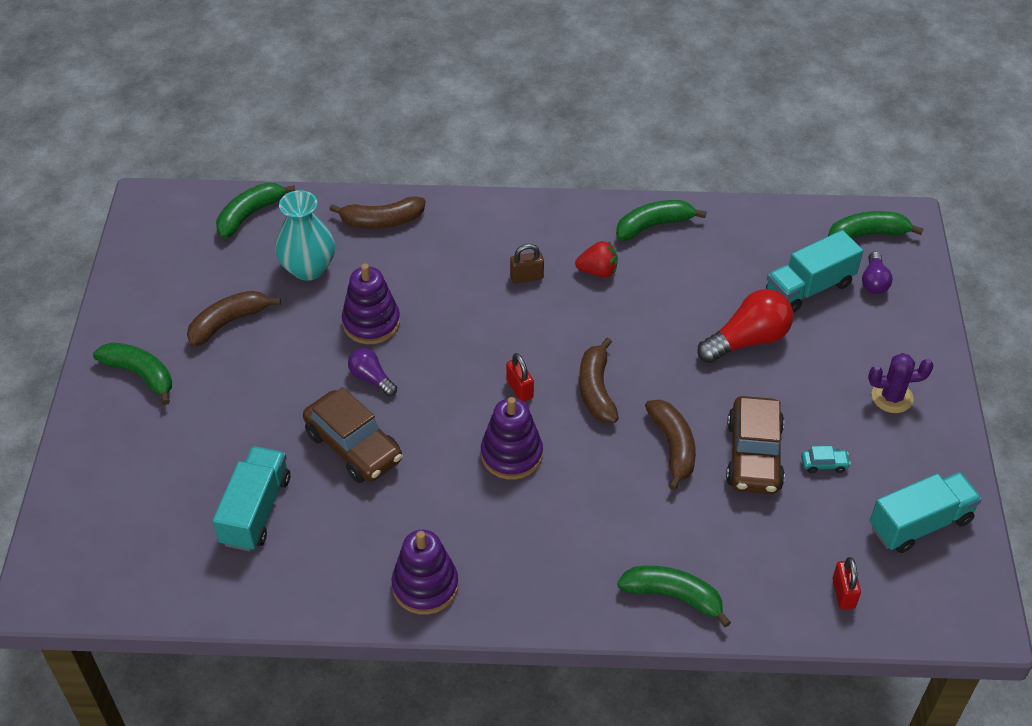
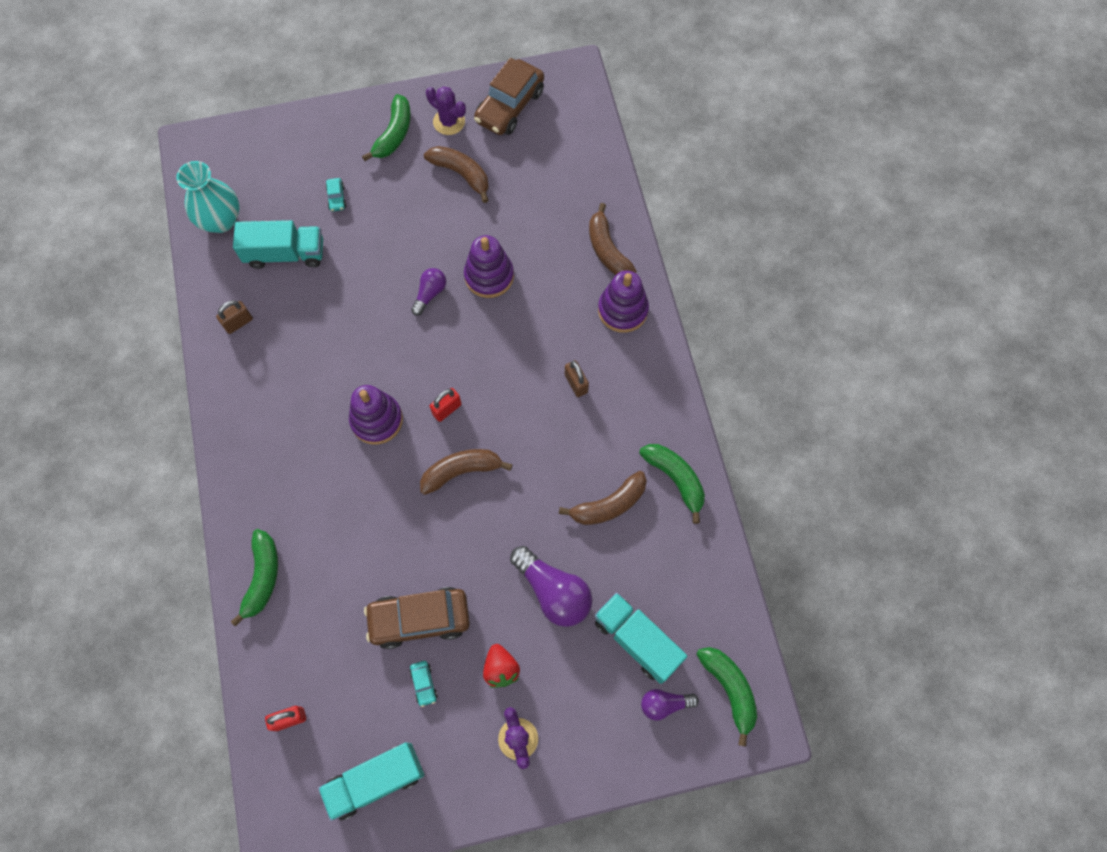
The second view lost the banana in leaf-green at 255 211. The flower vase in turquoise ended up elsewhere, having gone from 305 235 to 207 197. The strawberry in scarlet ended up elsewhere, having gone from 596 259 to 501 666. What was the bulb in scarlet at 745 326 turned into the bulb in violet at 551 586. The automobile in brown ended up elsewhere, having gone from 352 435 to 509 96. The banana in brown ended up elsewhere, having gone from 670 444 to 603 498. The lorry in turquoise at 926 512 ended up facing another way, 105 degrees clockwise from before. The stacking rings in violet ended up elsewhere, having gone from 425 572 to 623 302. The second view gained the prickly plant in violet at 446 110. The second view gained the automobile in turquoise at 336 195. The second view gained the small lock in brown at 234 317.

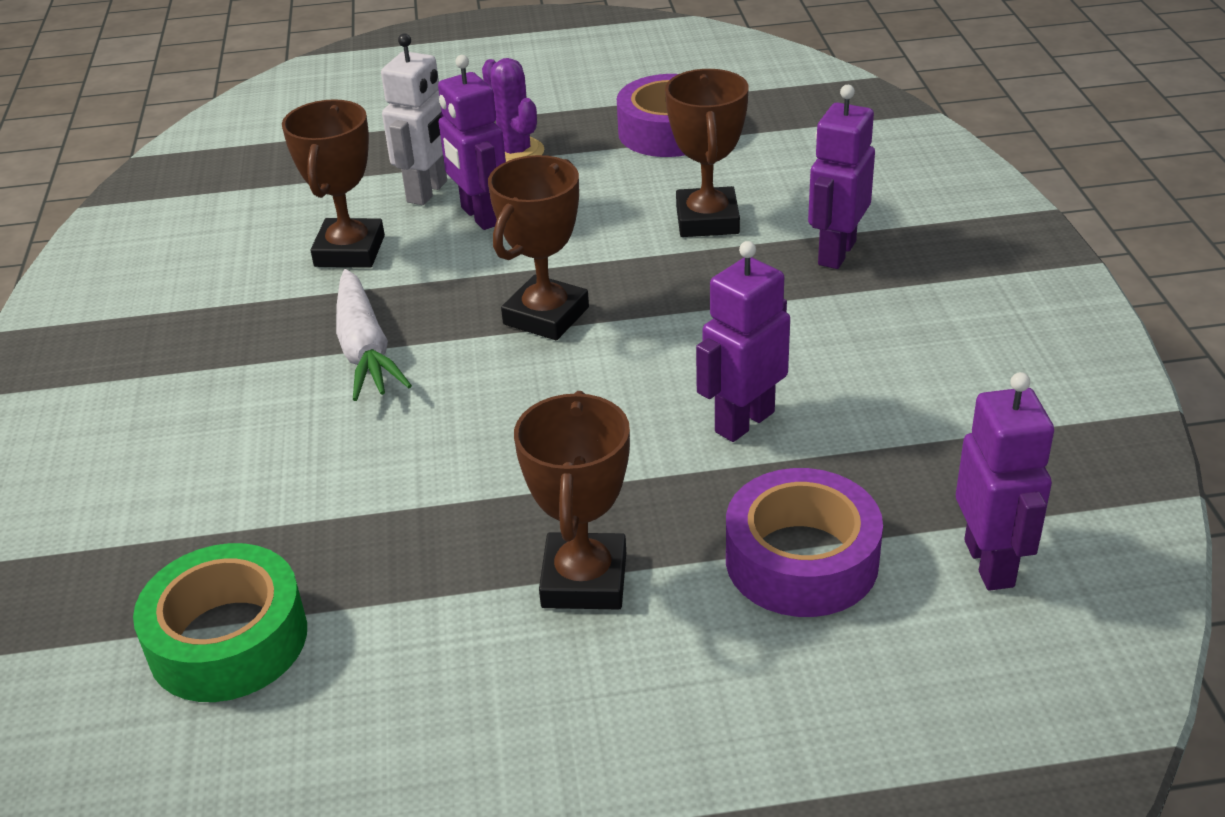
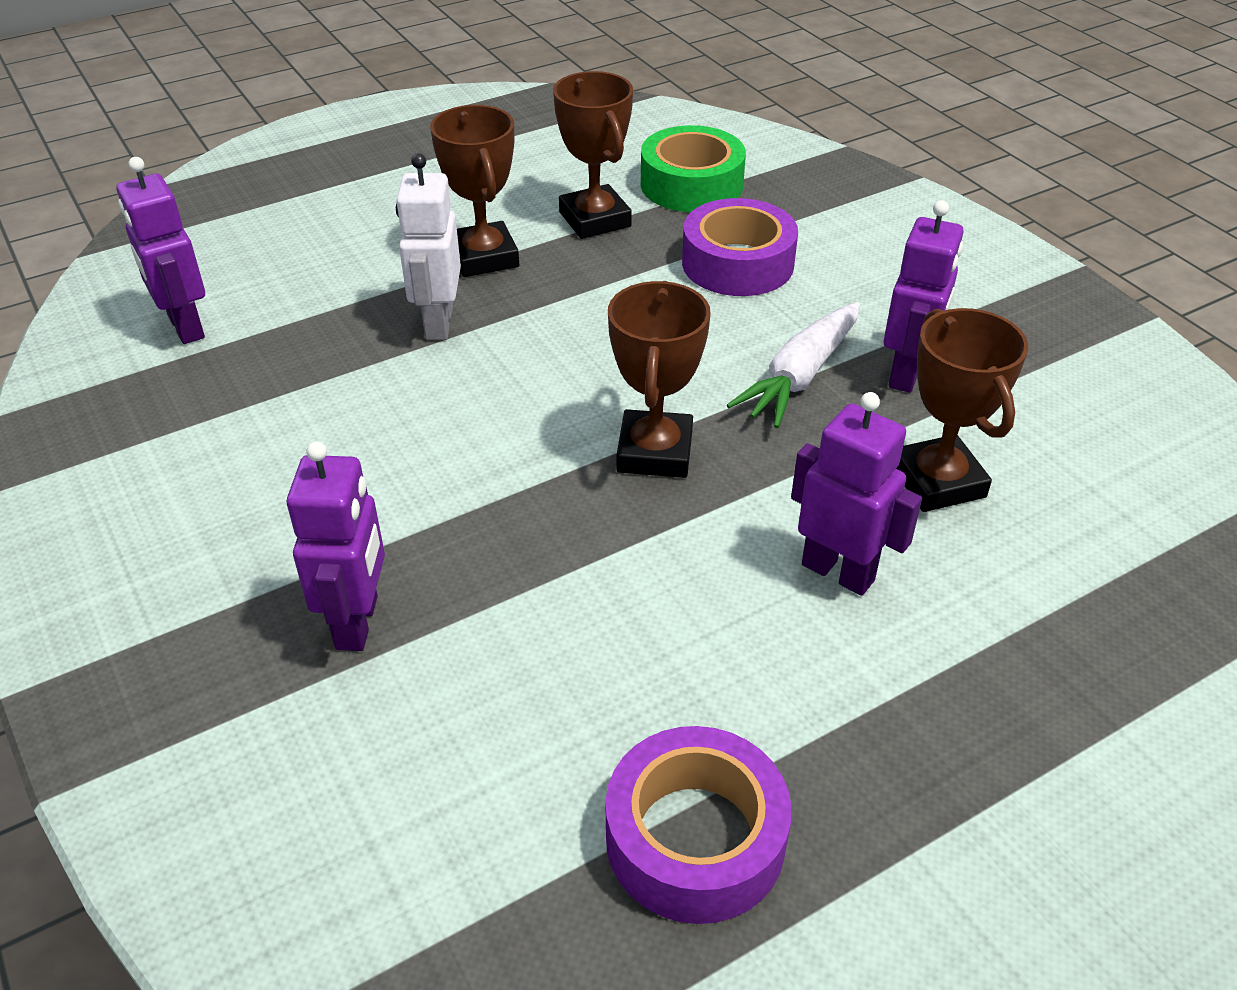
The robot in white ended up elsewhere, having gone from 414 119 to 428 246. The second view lost the prickly plant in violet at 513 110. The award cup in brown ended up elsewhere, having gone from 707 153 to 593 155. The robot in violet ended up elsewhere, having gone from 743 341 to 924 296. The root vegetable in white at 374 335 ended up facing another way, 105 degrees counterclockwise from before. The sticky tape in violet ended up elsewhere, having gone from 804 542 to 740 247.

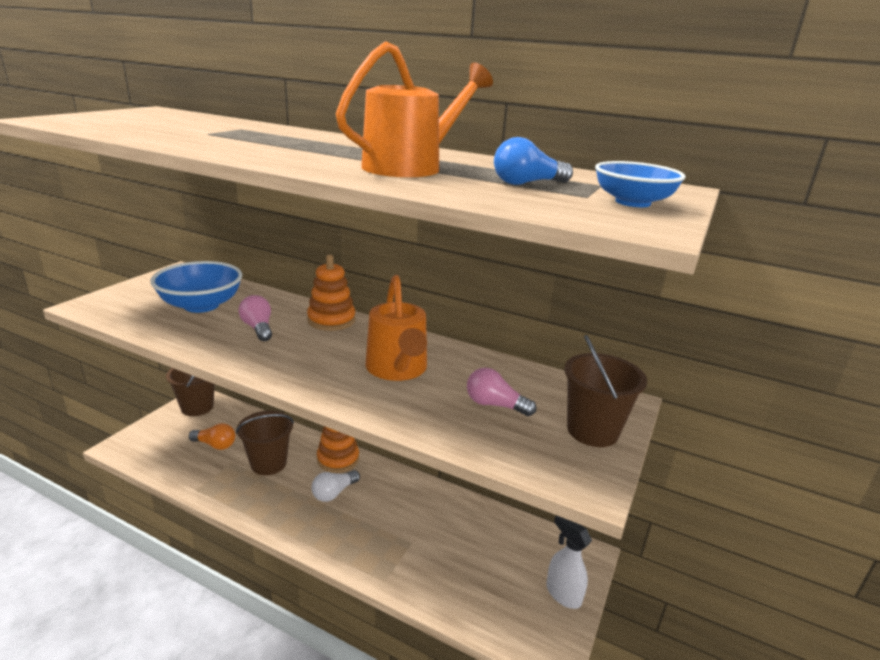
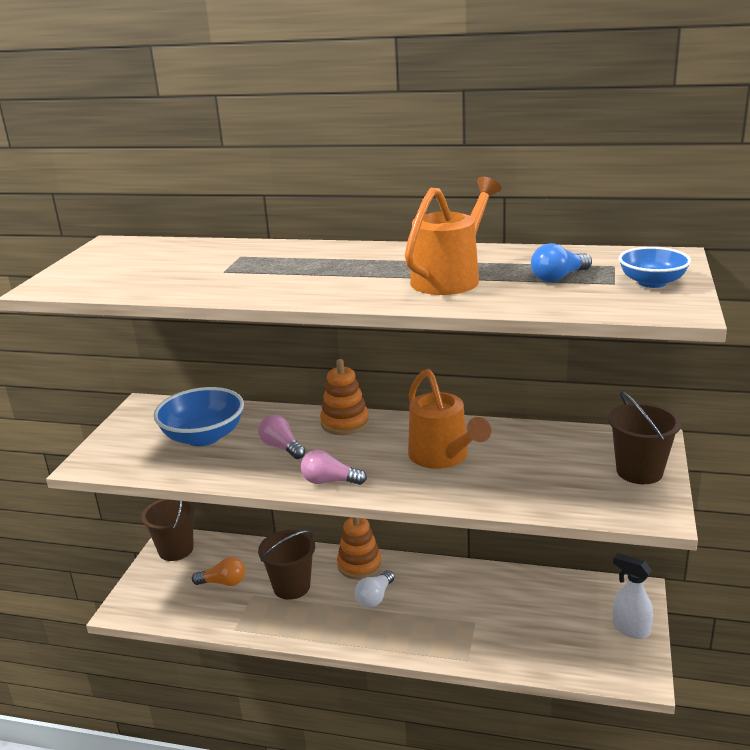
The bulb in rose-pink ended up elsewhere, having gone from 501 392 to 334 467.

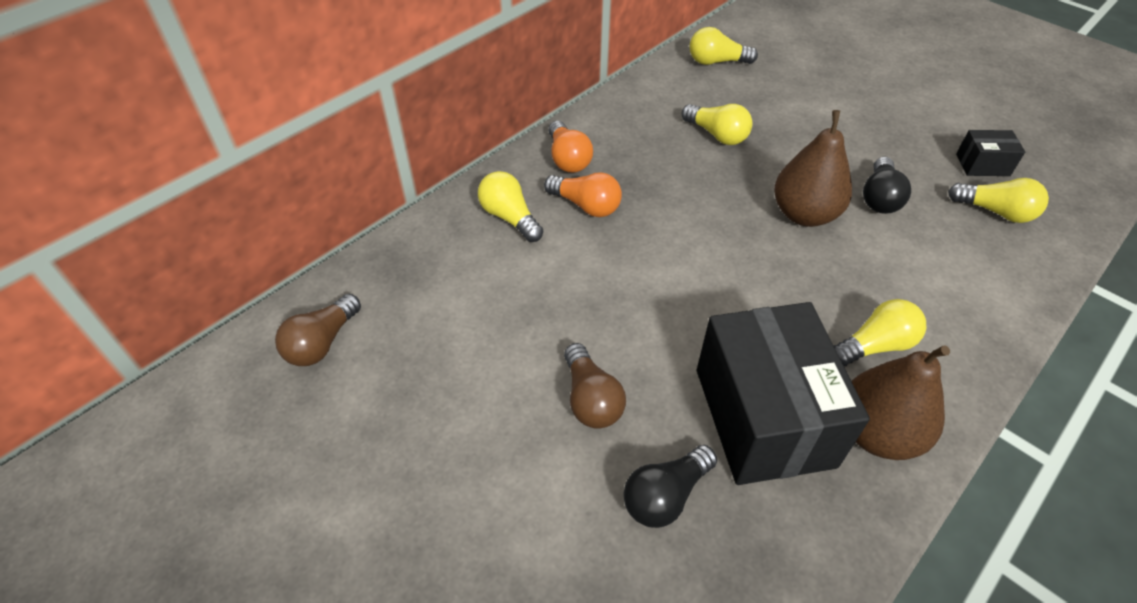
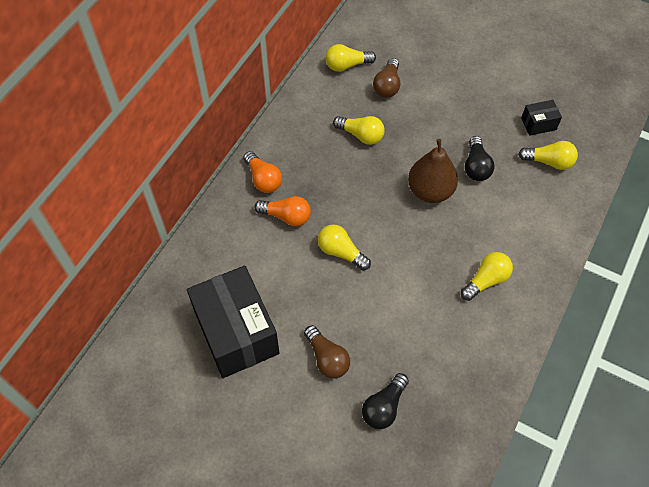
The bulb in yellow ended up elsewhere, having gone from 510 206 to 344 247. The bulb in brown ended up elsewhere, having gone from 318 330 to 386 78. The package in black ended up elsewhere, having gone from 783 393 to 233 322. The second view lost the toy pear in brown at 901 402.

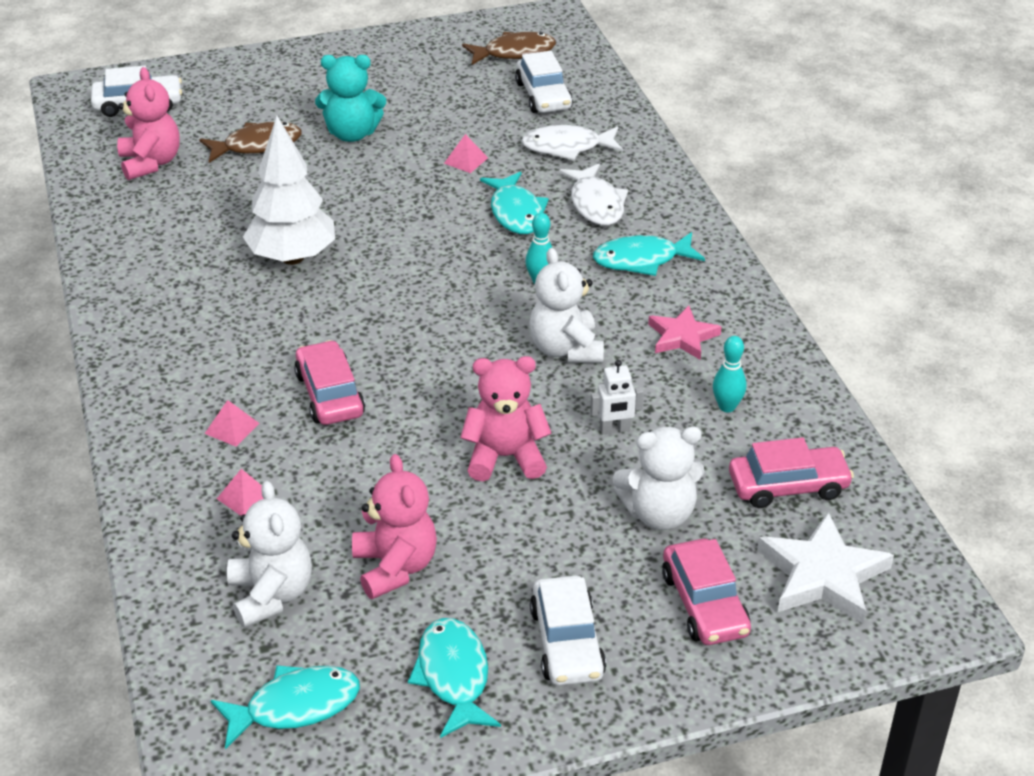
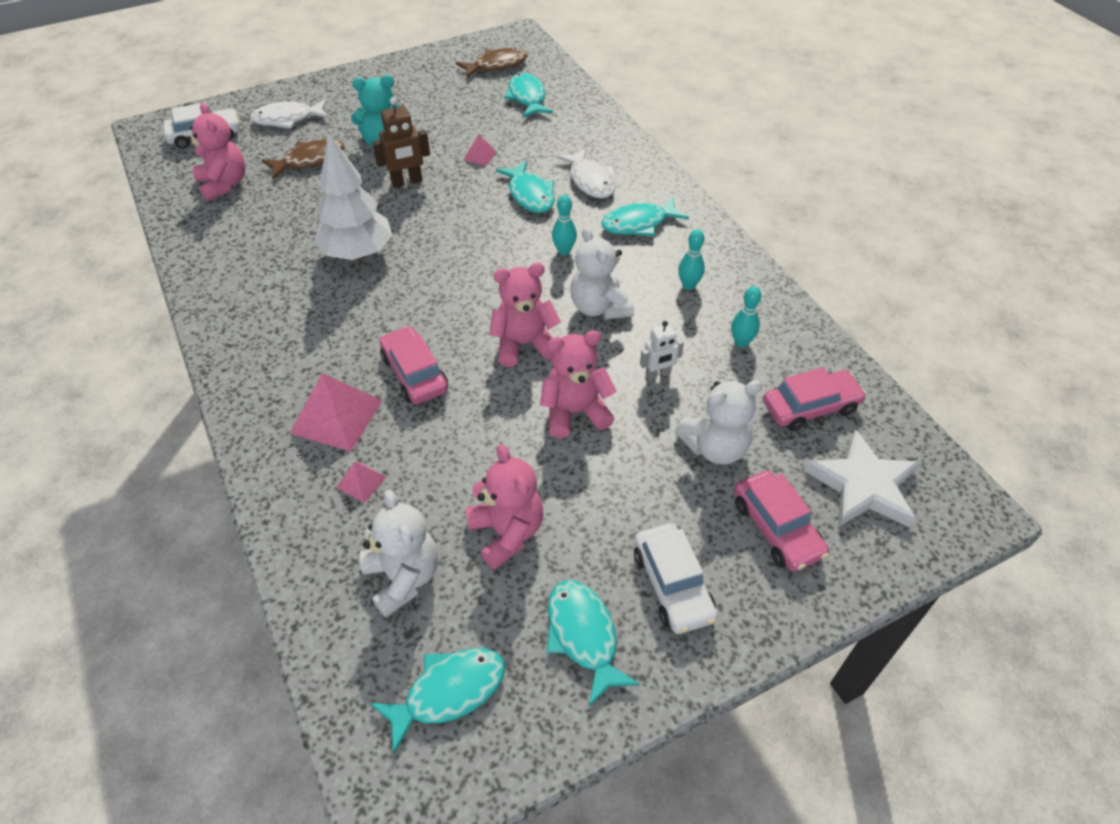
Where the automobile in white stood at 544 82, the fish in turquoise came to stand at 528 95. The fish in white ended up elsewhere, having gone from 572 142 to 289 114. Where the star in rose-pink stood at 684 333, the tenpin in turquoise came to stand at 691 259. The size of the solid pyramid in rose-pink at 232 423 changed by a factor of 2.00. The second view gained the robot in brown at 401 142. The second view gained the teddy in rose-pink at 525 315.

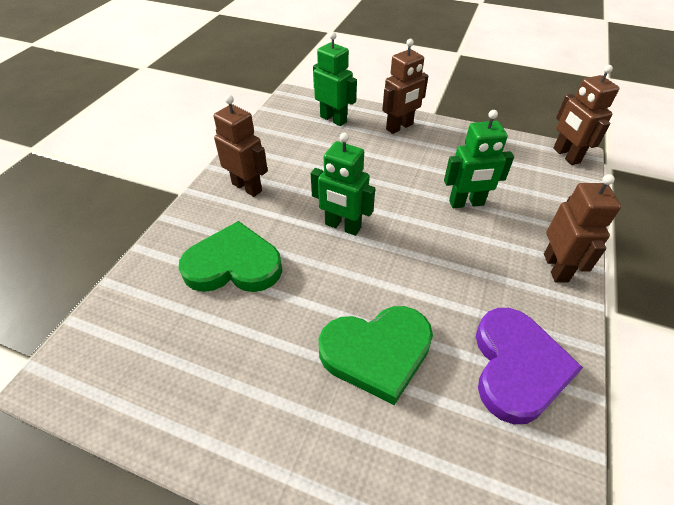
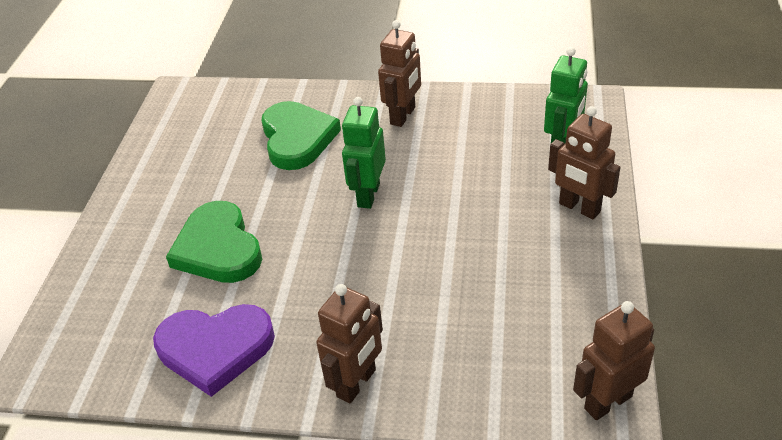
The second view lost the robot in leaf-green at 479 159. The robot in brown at 582 228 ended up facing another way, 45 degrees counterclockwise from before.

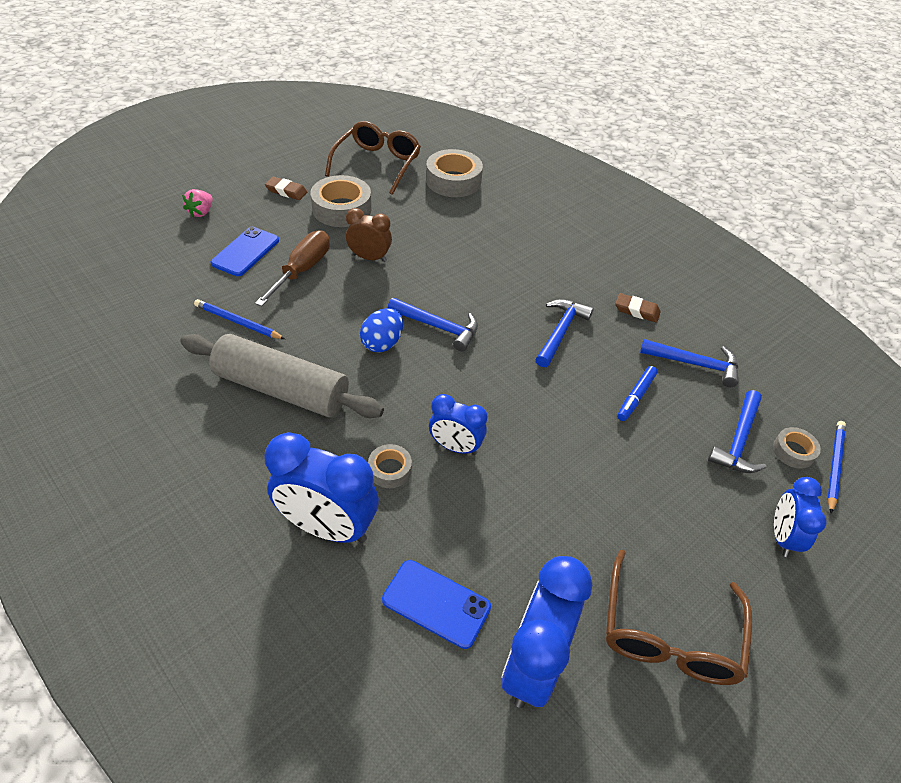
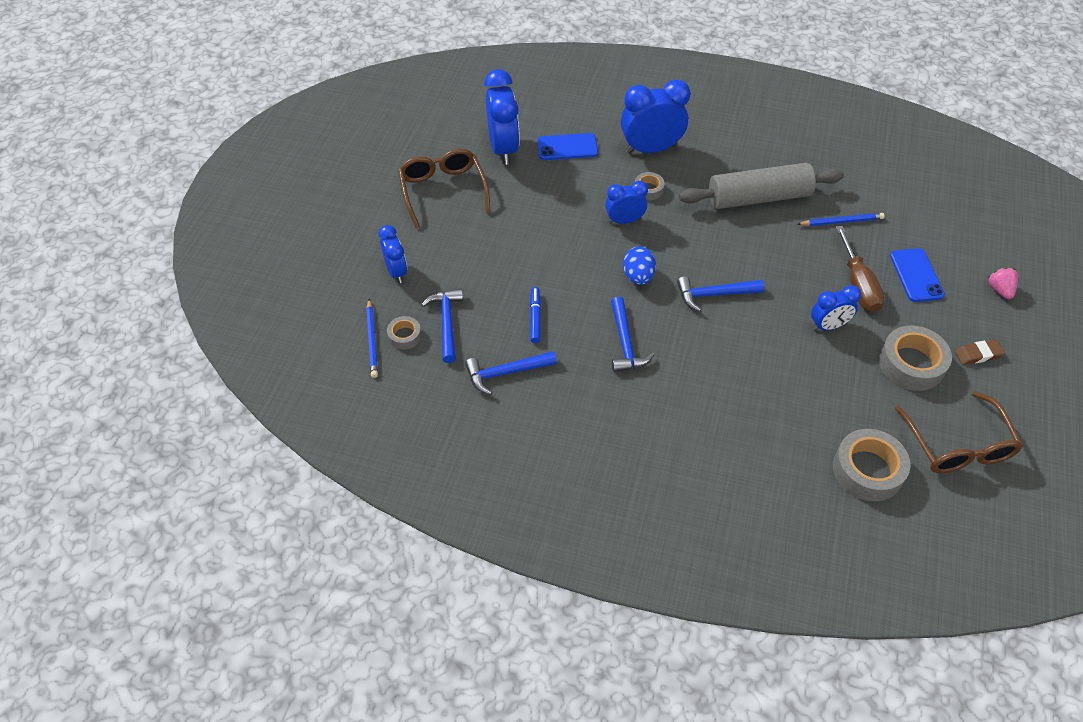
What was the bedside clock in brown at 369 235 turned into the bedside clock in blue at 836 308. The second view lost the gum eraser in brown at 638 308. The egg in blue ended up elsewhere, having gone from 381 330 to 639 265.

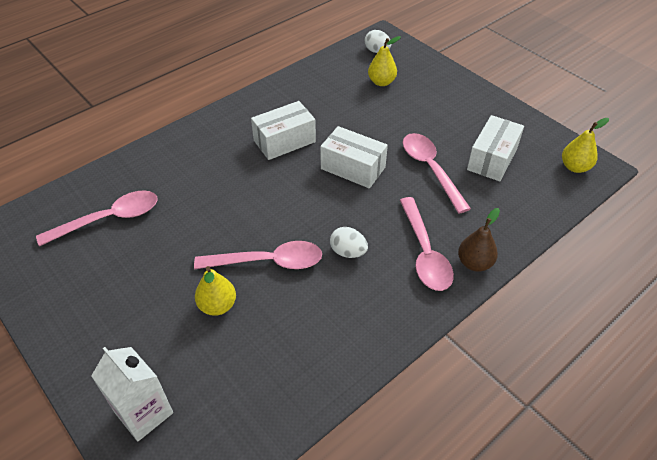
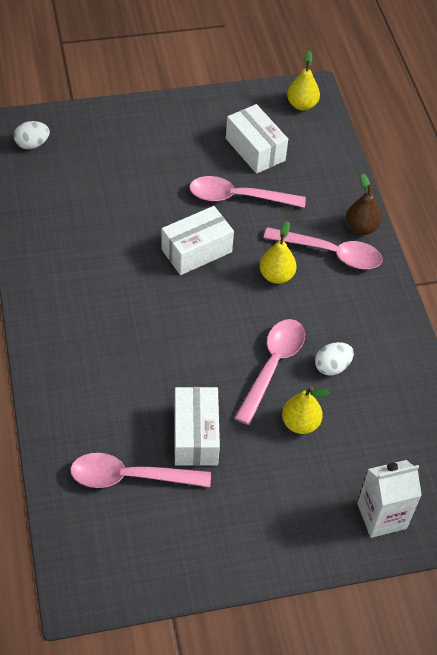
The toy pear in yellow ended up elsewhere, having gone from 384 61 to 278 252. The package in white ended up elsewhere, having gone from 283 130 to 197 426. The teaspoon in rose-pink at 97 218 ended up facing another way, 90 degrees counterclockwise from before. The egg in white ended up elsewhere, having gone from 349 242 to 334 358.

